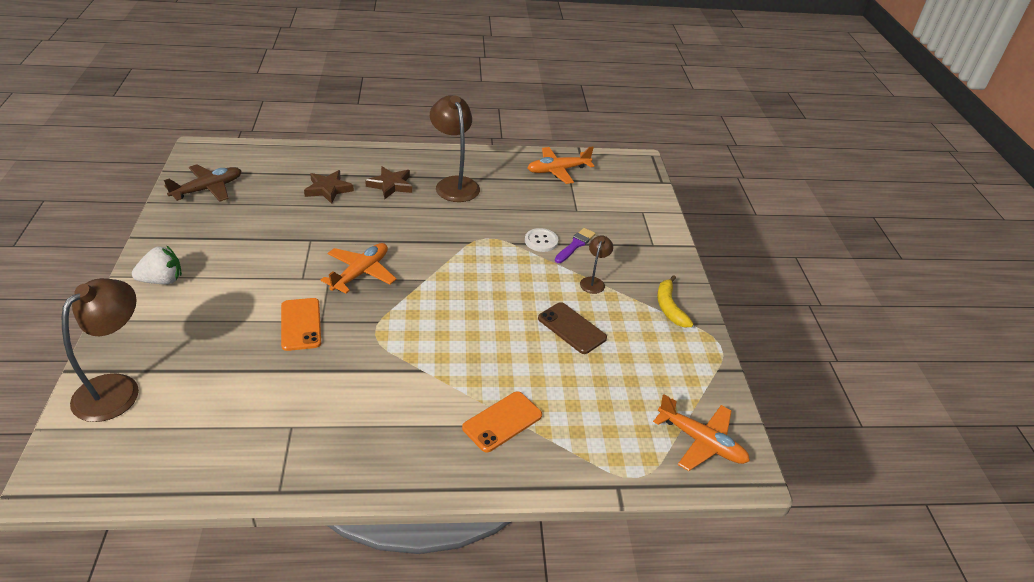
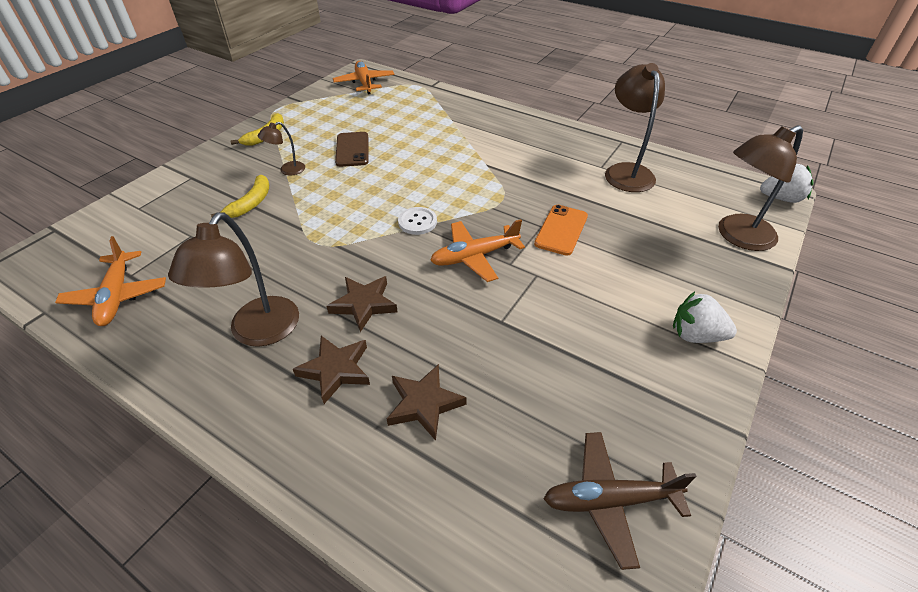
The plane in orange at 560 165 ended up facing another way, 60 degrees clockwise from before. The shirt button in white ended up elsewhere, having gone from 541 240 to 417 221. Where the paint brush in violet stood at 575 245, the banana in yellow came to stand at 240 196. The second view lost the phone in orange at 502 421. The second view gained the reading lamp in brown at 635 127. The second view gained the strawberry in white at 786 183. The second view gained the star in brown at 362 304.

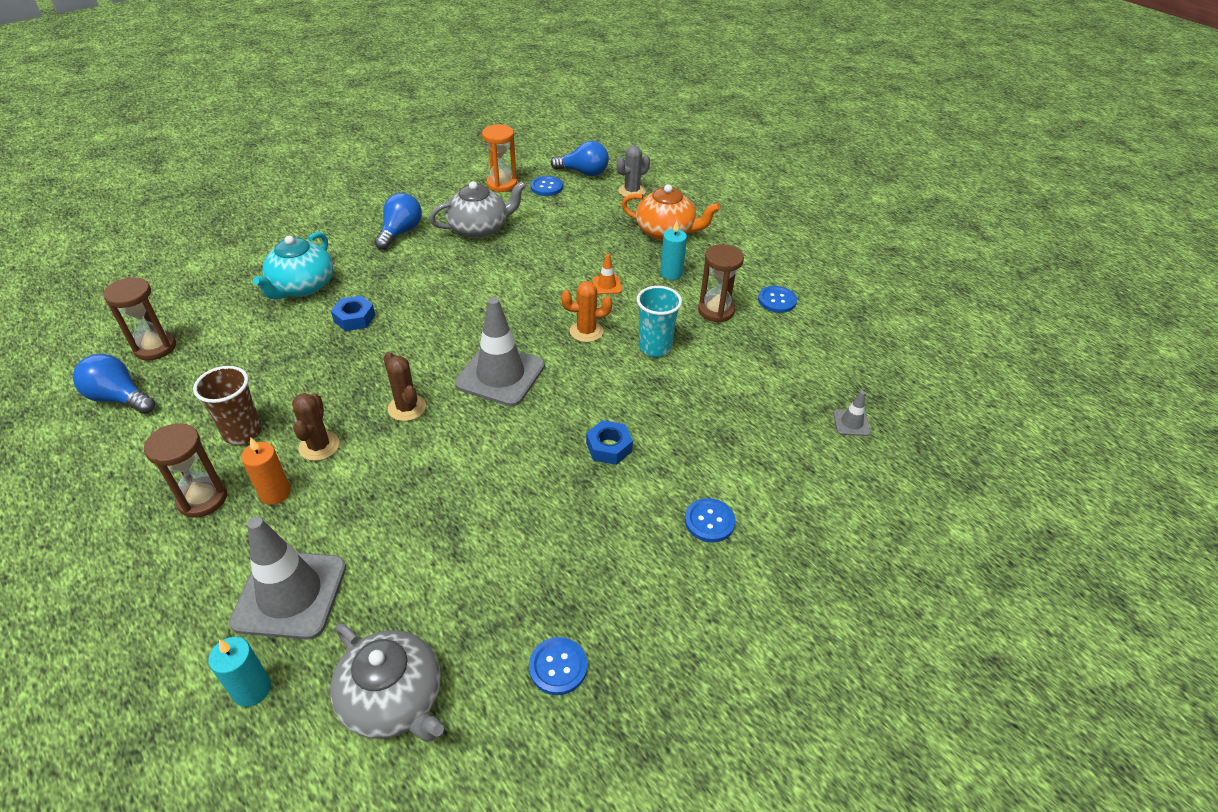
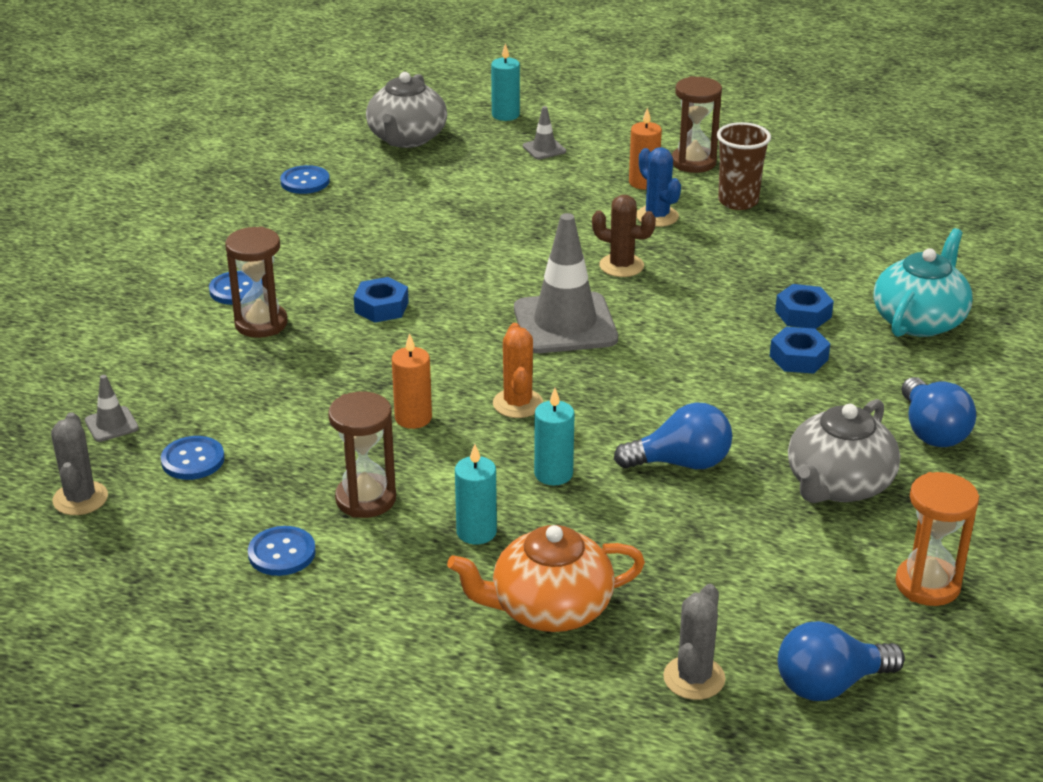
The shirt button in blue ended up elsewhere, having gone from 546 186 to 193 458. The teapot in turquoise at 293 266 ended up facing another way, 45 degrees clockwise from before. Where the safety cone in orange stood at 607 274, the candle in turquoise came to stand at 554 437. The sandglass in brown ended up elsewhere, having gone from 139 318 to 256 282. The prickly plant in orange at 586 311 ended up facing another way, 60 degrees counterclockwise from before. Where the beaker in turquoise stood at 659 321, the candle in orange came to stand at 412 381. The bulb in blue ended up elsewhere, having gone from 114 384 to 673 436. What was the prickly plant in brown at 316 427 turned into the prickly plant in blue at 658 187. The size of the safety cone in ash-grey at 287 578 changed by a factor of 0.44. The teapot in ash-grey at 387 682 ended up facing another way, 90 degrees counterclockwise from before. The second view gained the hex nut in blue at 800 350. The second view gained the prickly plant in ash-grey at 79 463.

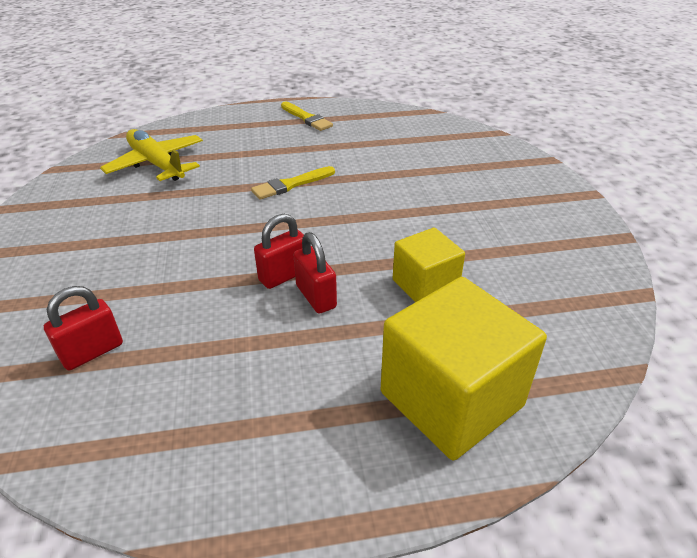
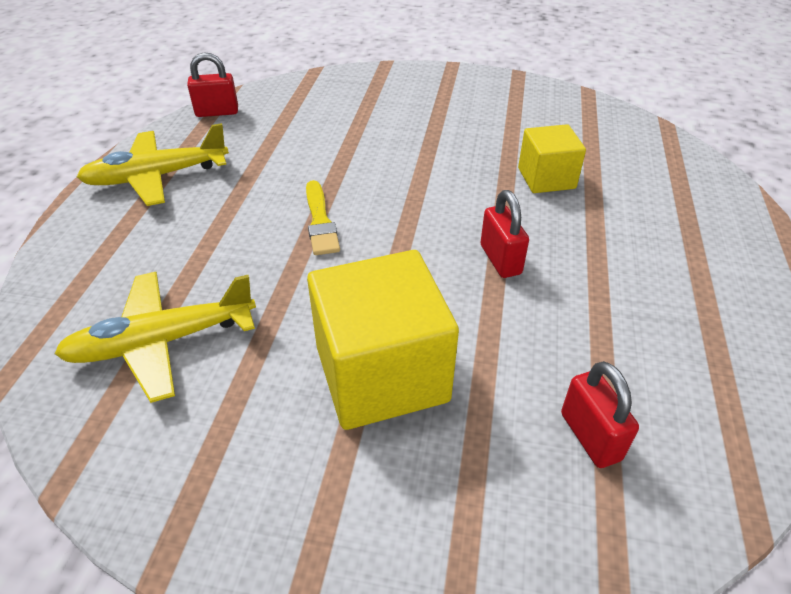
Where the paint brush in yellow stood at 307 116, the plane in yellow came to stand at 153 164. The small lock in scarlet ended up elsewhere, having gone from 315 273 to 212 84. The solid cube in yellow ended up elsewhere, having gone from 464 368 to 383 340.

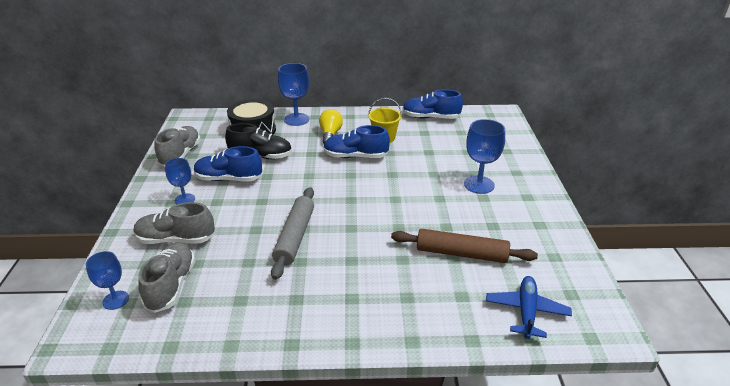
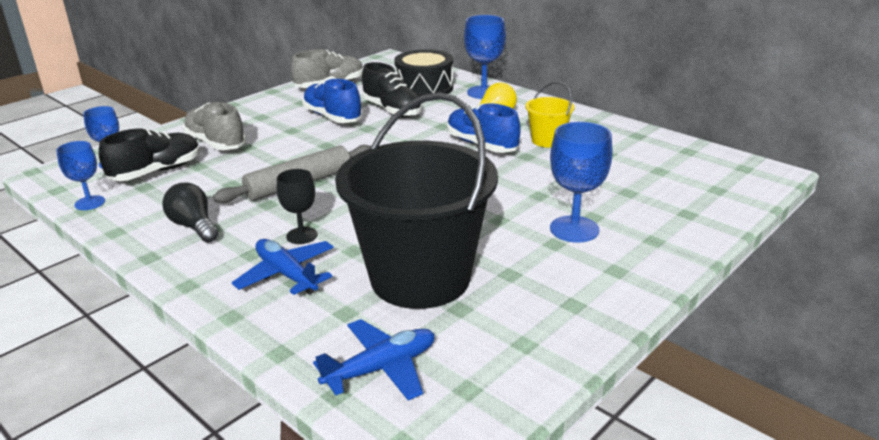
The second view lost the sneaker in blue at 433 104. The wine glass in blue ended up elsewhere, having gone from 180 181 to 80 175. Where the rolling pin in brown stood at 464 246, the sand bucket in black came to stand at 416 200. What was the sneaker in ash-grey at 167 277 turned into the sneaker in black at 149 154. The second view gained the wine glass in black at 297 206. The second view gained the bulb in black at 190 213. The second view gained the plane in blue at 283 267.

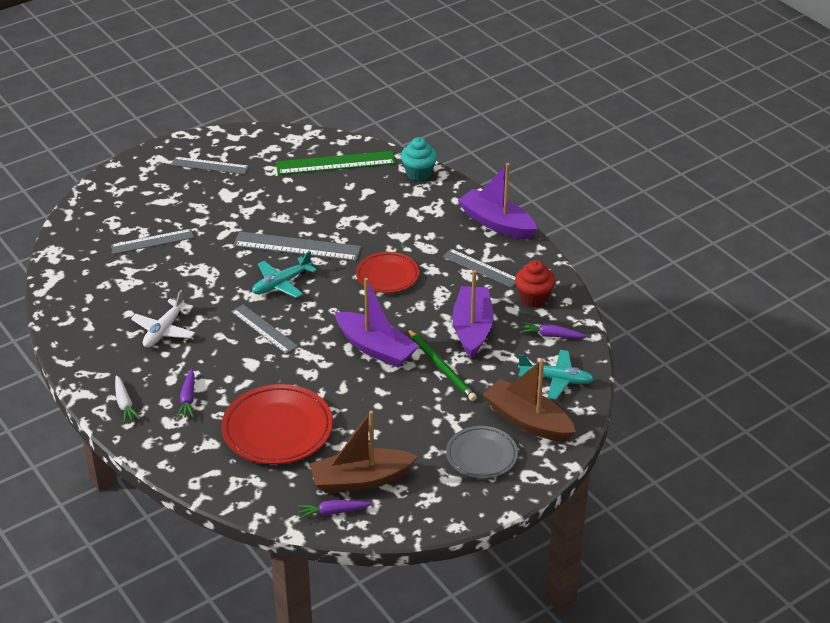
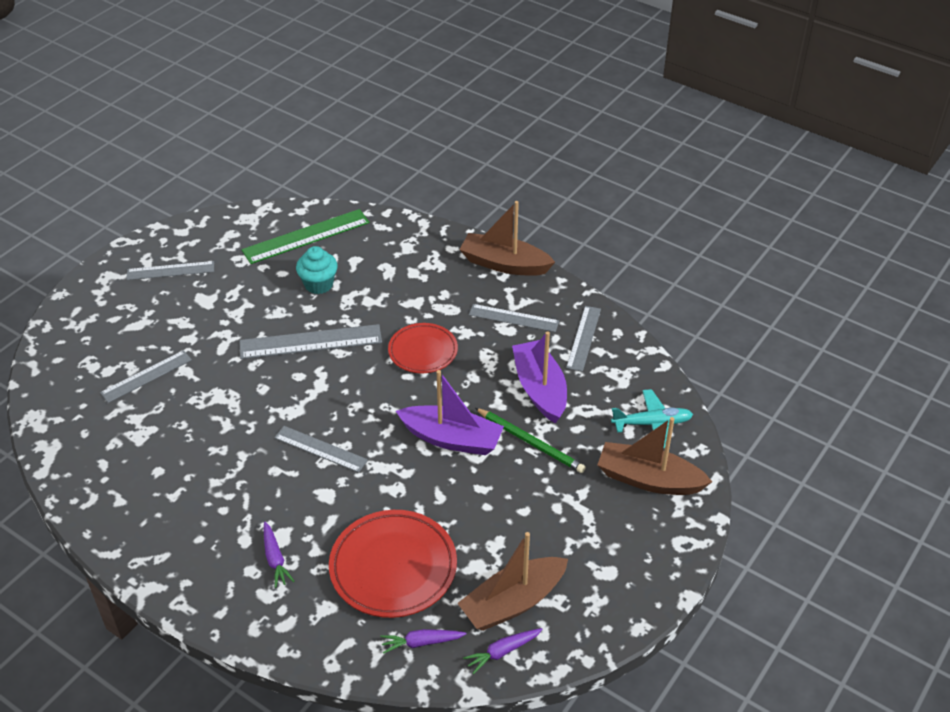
The fairy cake in turquoise ended up elsewhere, having gone from 419 159 to 317 270. What was the toy boat in violet at 497 201 turned into the toy boat in brown at 507 238. The second view lost the plane in turquoise at 284 274. Where the fairy cake in scarlet stood at 535 283, the ruler in ash-grey came to stand at 583 339. The second view lost the plane in white at 163 319. The root vegetable in violet ended up elsewhere, having gone from 553 330 to 424 641. The second view lost the root vegetable in white at 128 399. The second view lost the dinner plate in ash-grey at 482 452.

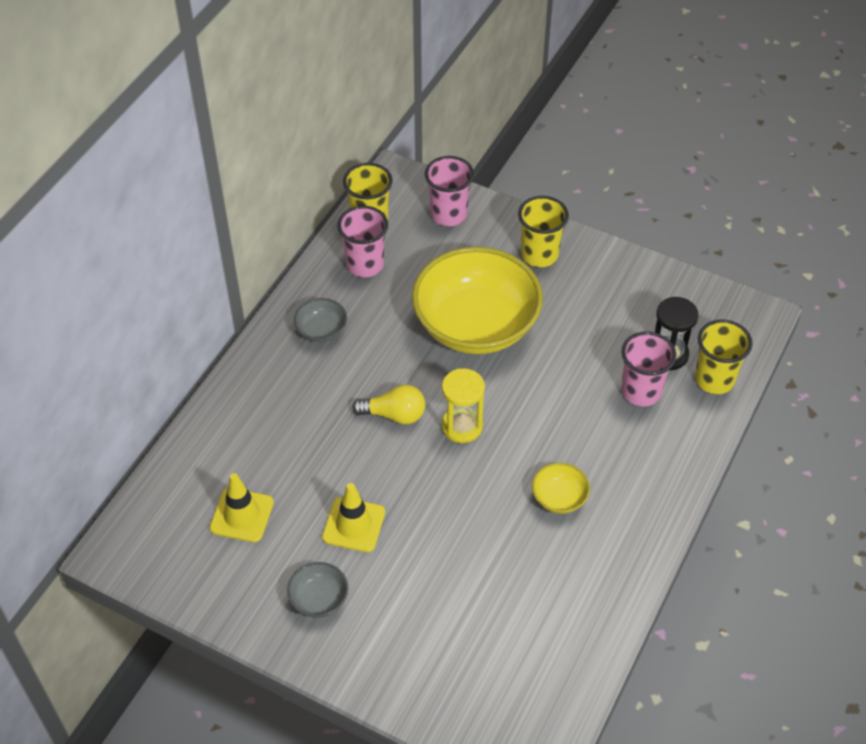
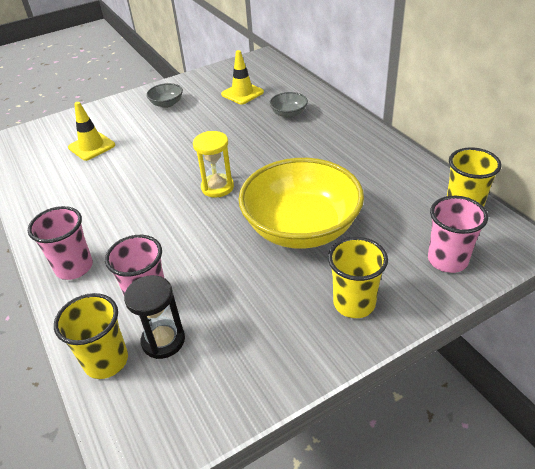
The beaker in rose-pink ended up elsewhere, having gone from 362 242 to 60 243. The deep dish in ash-grey ended up elsewhere, having gone from 320 320 to 288 105. The second view lost the bulb in yellow at 388 404. The second view lost the deep dish in yellow at 561 488. The safety cone in yellow ended up elsewhere, having gone from 353 517 to 91 131.

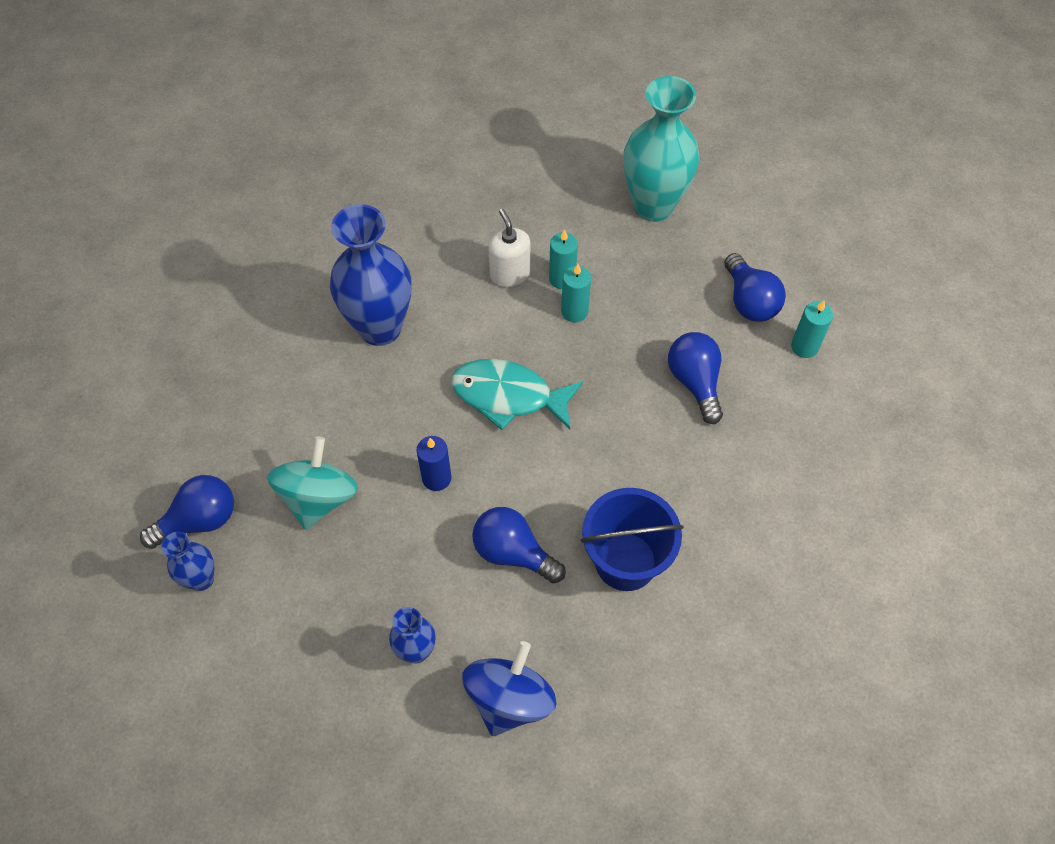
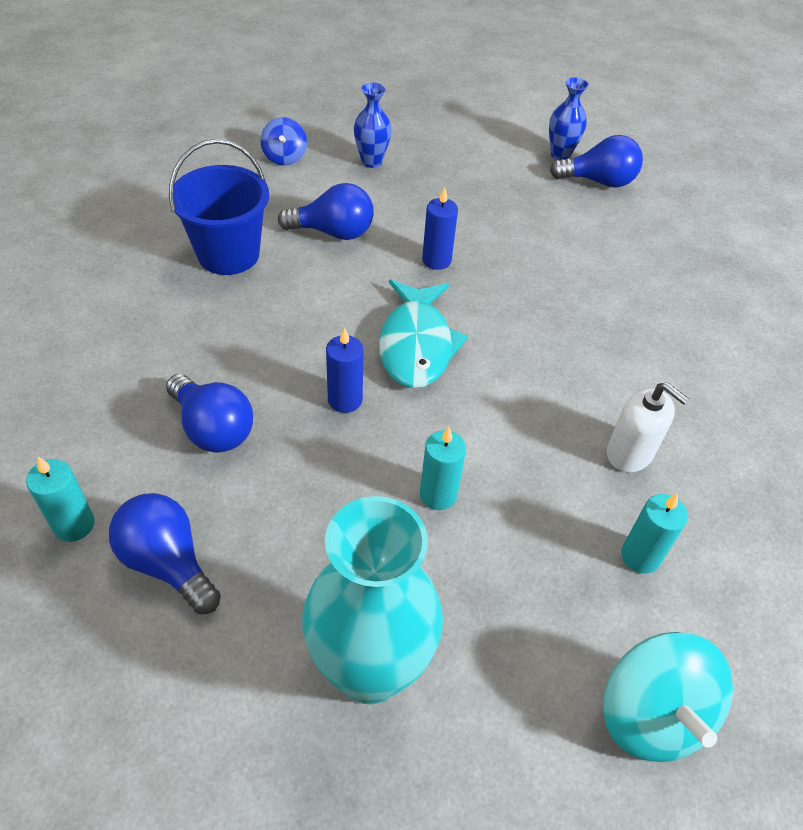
The second view lost the flower vase in blue at 370 275. The pump bottle in white ended up elsewhere, having gone from 509 248 to 648 427. The candle in turquoise ended up elsewhere, having gone from 576 293 to 654 533. The fish in turquoise at 517 394 ended up facing another way, 105 degrees clockwise from before. The toy top in turquoise ended up elsewhere, having gone from 312 483 to 668 697. The bulb in blue at 187 512 ended up facing another way, 120 degrees counterclockwise from before. The size of the toy top in blue at 509 688 changed by a factor of 0.59. The second view gained the candle in blue at 344 370.

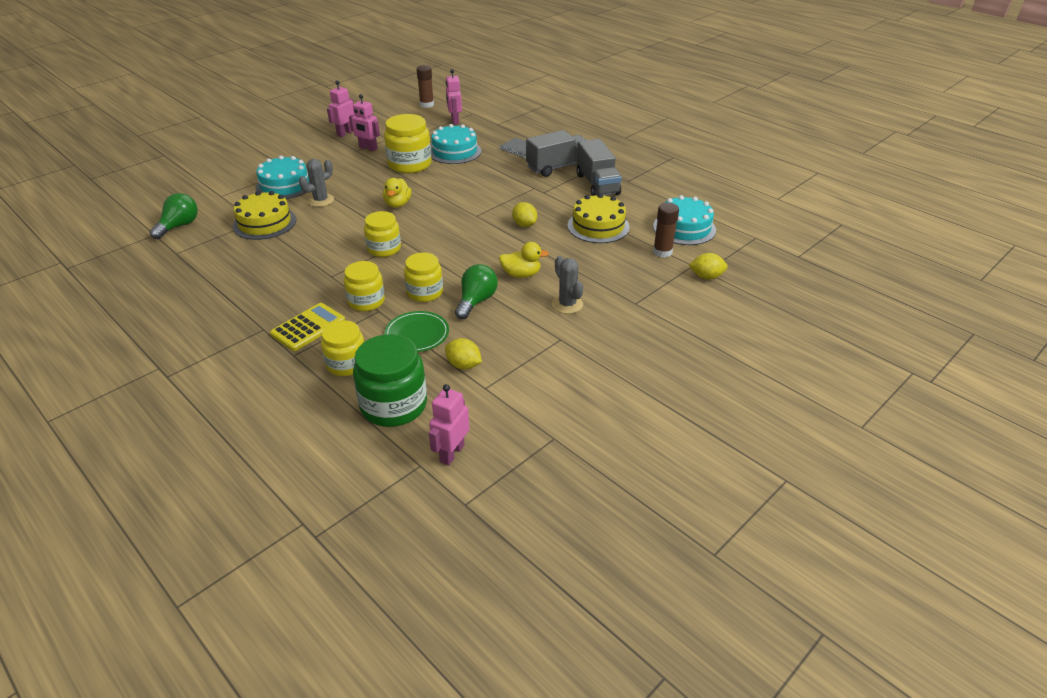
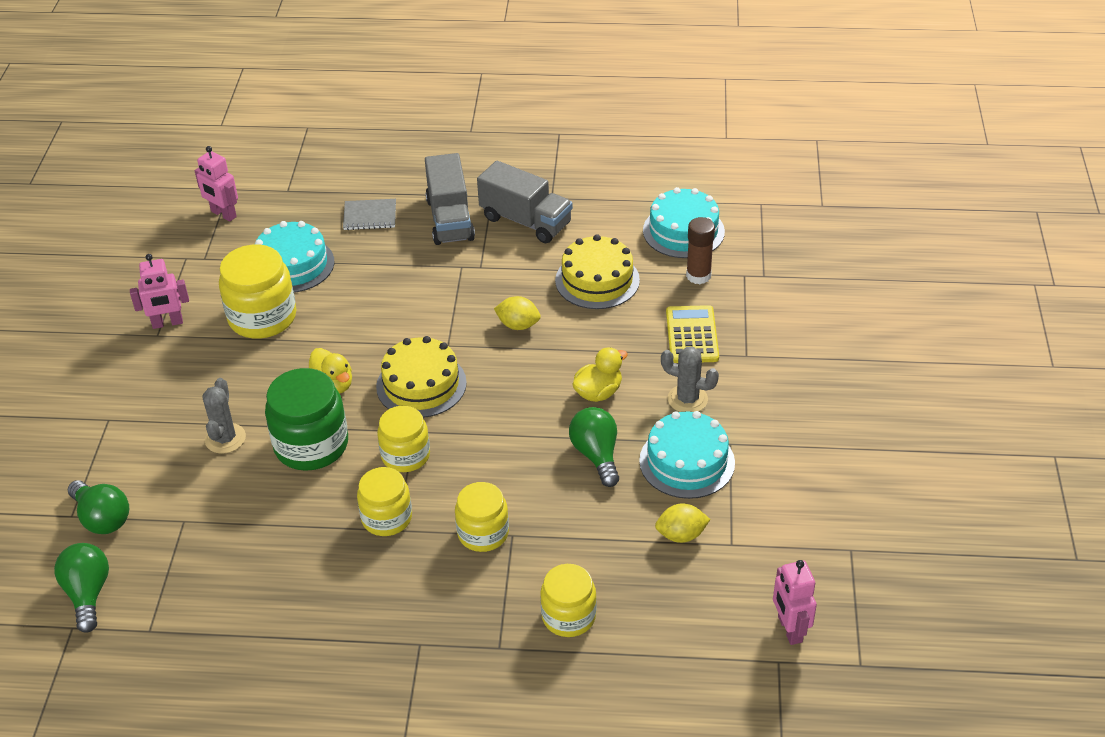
The second view lost the stick of glue in brown at 425 86. The second view lost the robot in rose-pink at 340 108. The lorry in ash-grey at 556 153 ended up facing another way, 150 degrees clockwise from before. The layer cake in turquoise ended up elsewhere, having gone from 282 177 to 687 455. The layer cake in yellow ended up elsewhere, having gone from 264 215 to 421 377. The preserve jar in yellow ended up elsewhere, having gone from 423 277 to 384 501. The second view lost the toy lemon in yellow at 708 266. The calculator in yellow ended up elsewhere, having gone from 307 327 to 692 334. The second view lost the dinner plate in leaf-green at 416 331. The preserve jar in leaf-green ended up elsewhere, having gone from 390 380 to 306 419. The second view gained the bulb in leaf-green at 98 507.

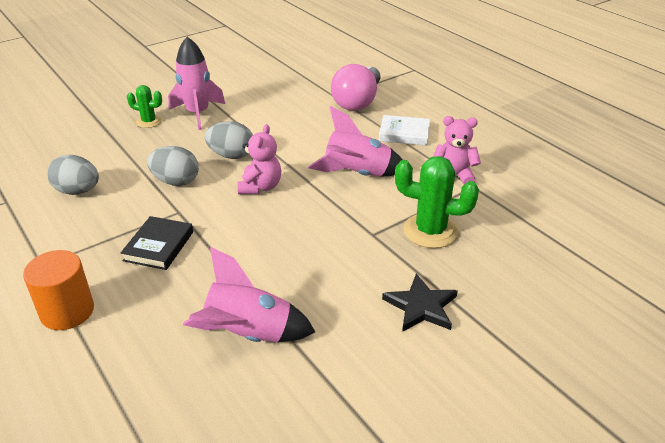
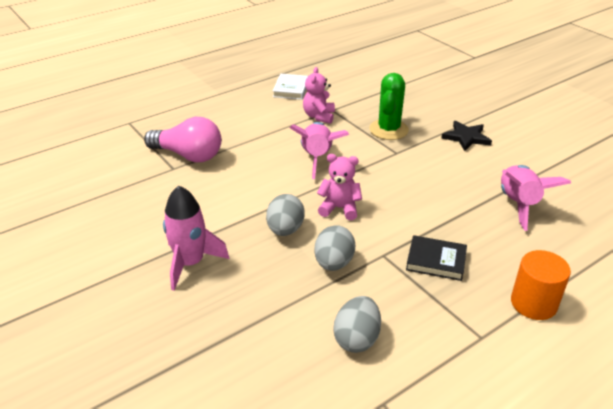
The second view lost the prickly plant in leaf-green at 144 106. The book in white ended up elsewhere, having gone from 404 130 to 290 87.

